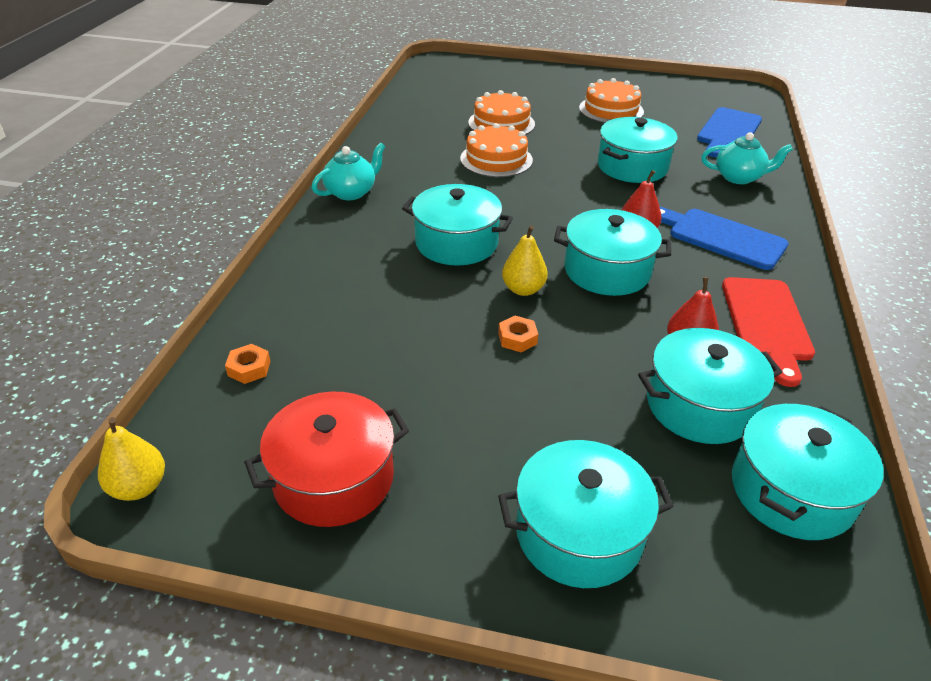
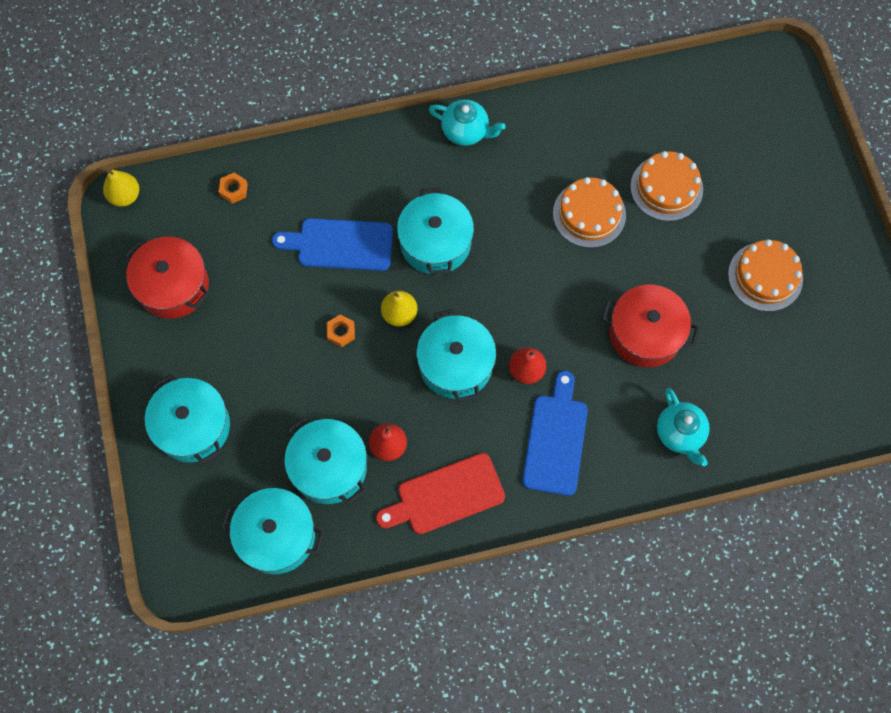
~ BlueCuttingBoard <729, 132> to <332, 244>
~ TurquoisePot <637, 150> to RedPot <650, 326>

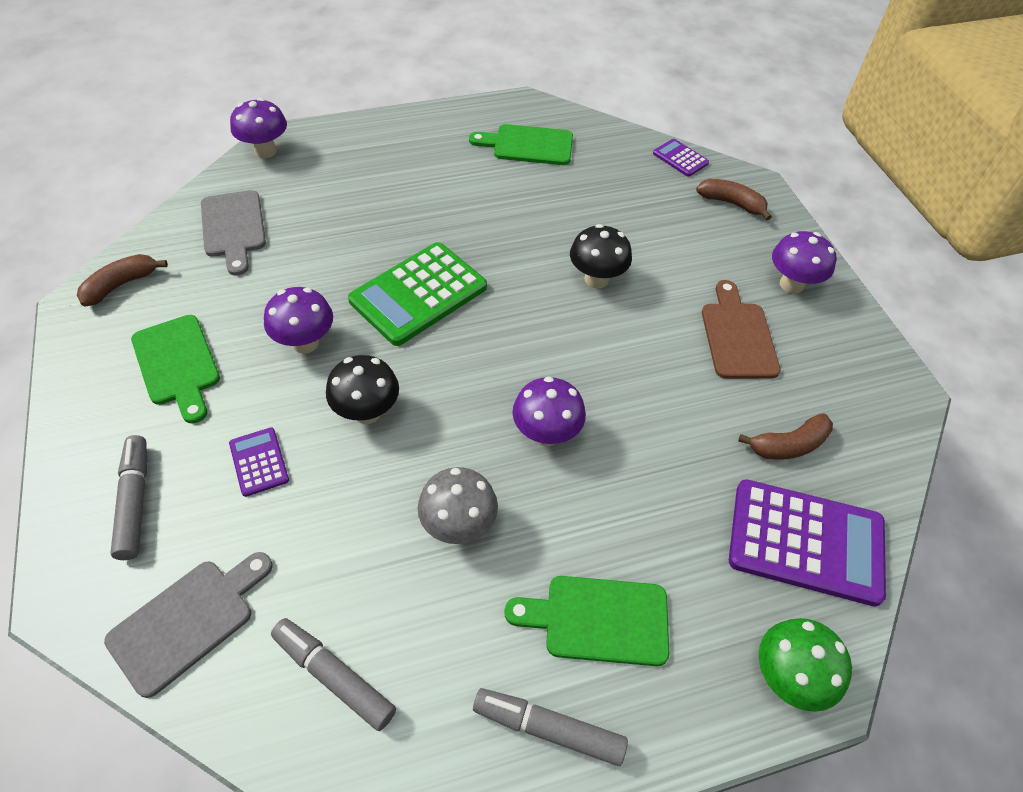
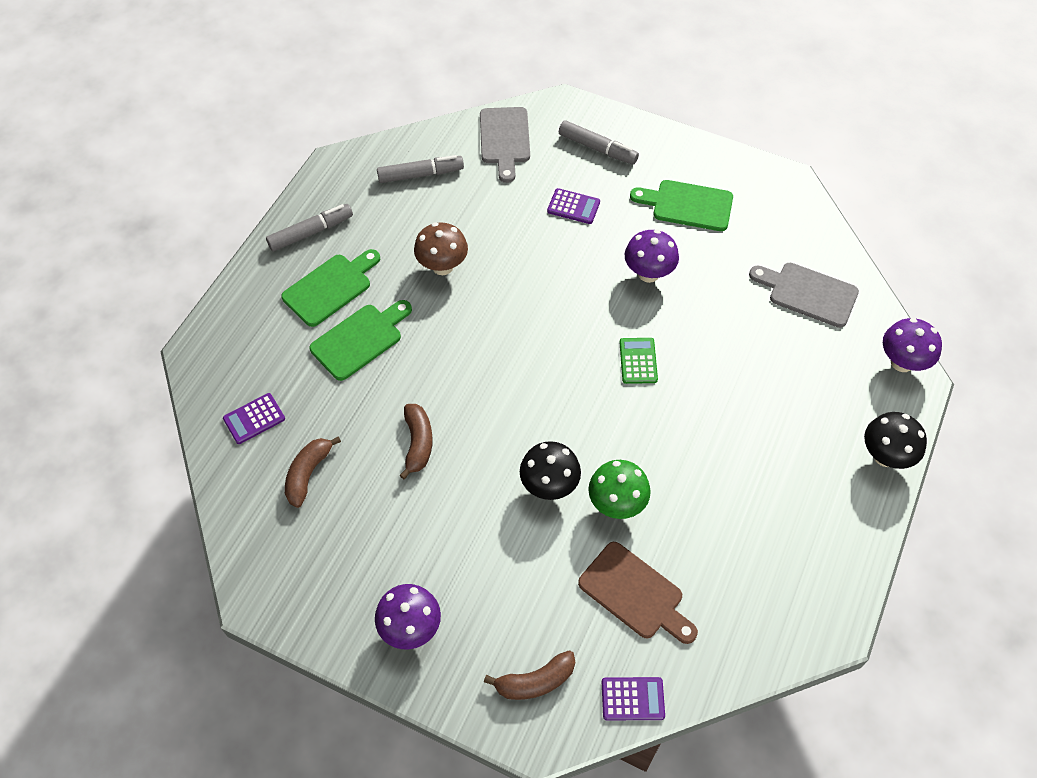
~ PurpleCalculator <807, 543> = <254, 418> x0.48
~ GreenCuttingBoard <521, 144> to <361, 340>
~ BrownBanana <122, 280> to <416, 441>
~ GreyMushroom <458, 505> to BrownMushroom <441, 248>
~ BrownCuttingBoard <741, 329> to <638, 593>
~ GreenMushroom <805, 665> to <619, 489>
~ GreenCalculator <417, 294> = <638, 361> x0.48
~ BlackMushroom <362, 389> to <895, 440>
- PurpleMushroom <549, 411>

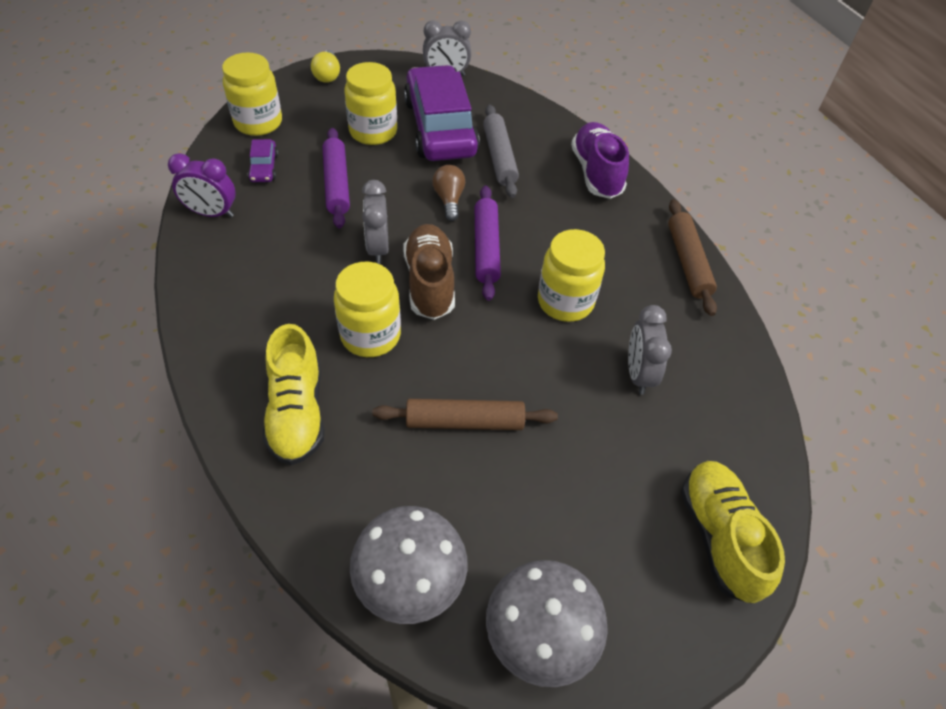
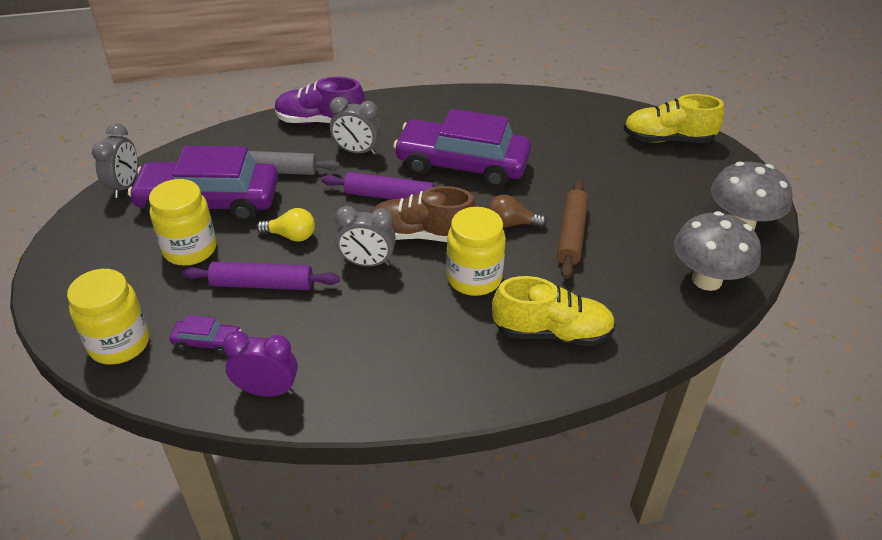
~ PurpleClock <202, 185> = <260, 364> 105 degrees counterclockwise
~ YellowLightBulb <325, 66> to <285, 225>
~ GreyClock <650, 350> to <355, 126>
~ YellowJar <571, 275> to PurpleCar <462, 148>
~ BrownLightBulb <448, 193> to <517, 211>
- BrownRollingPin <692, 257>

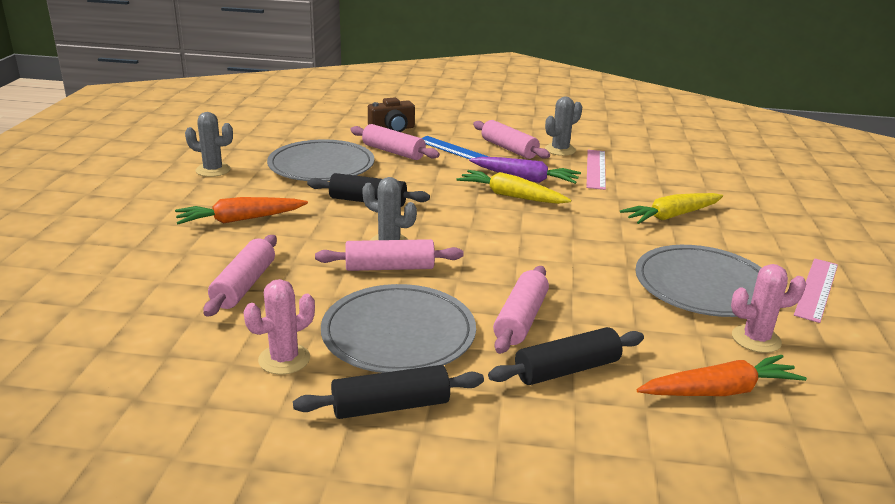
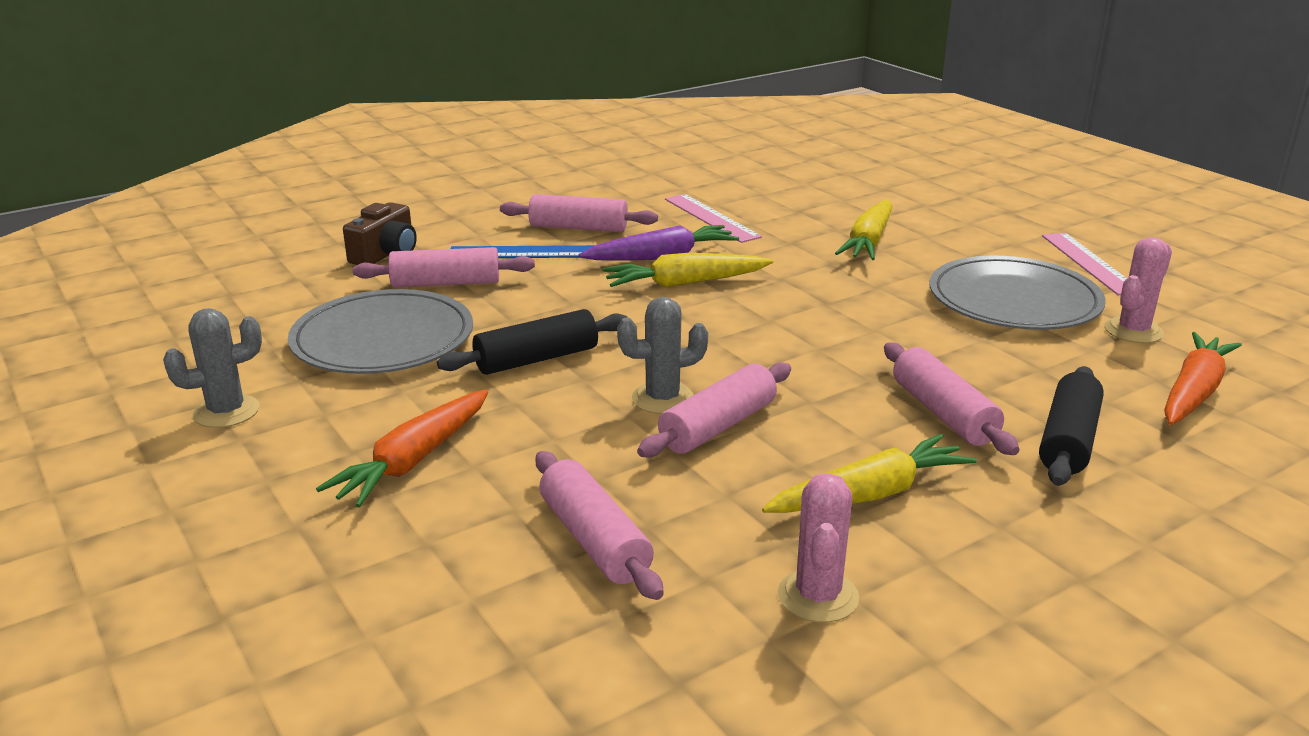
~ GreyPlate <398, 328> to YellowCarrot <869, 473>
- BlackRollingPin <388, 392>
- GreyCactus <563, 126>

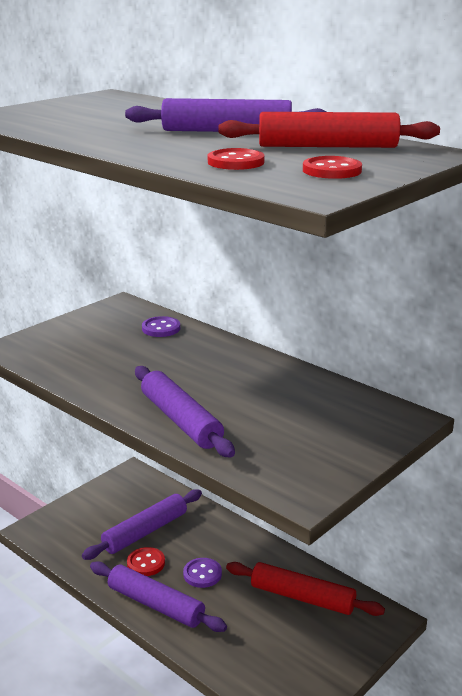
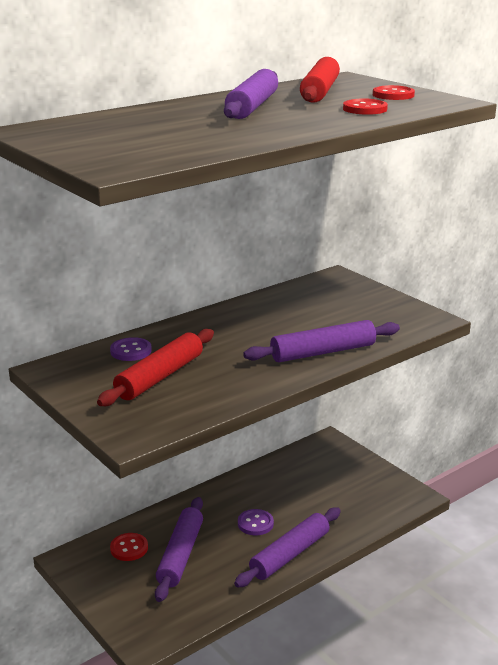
~ RedRollingPin <305, 589> to <155, 367>
~ RedButton <146, 561> to <129, 547>
~ PurpleRollingPin <142, 524> = <179, 549> 45 degrees clockwise

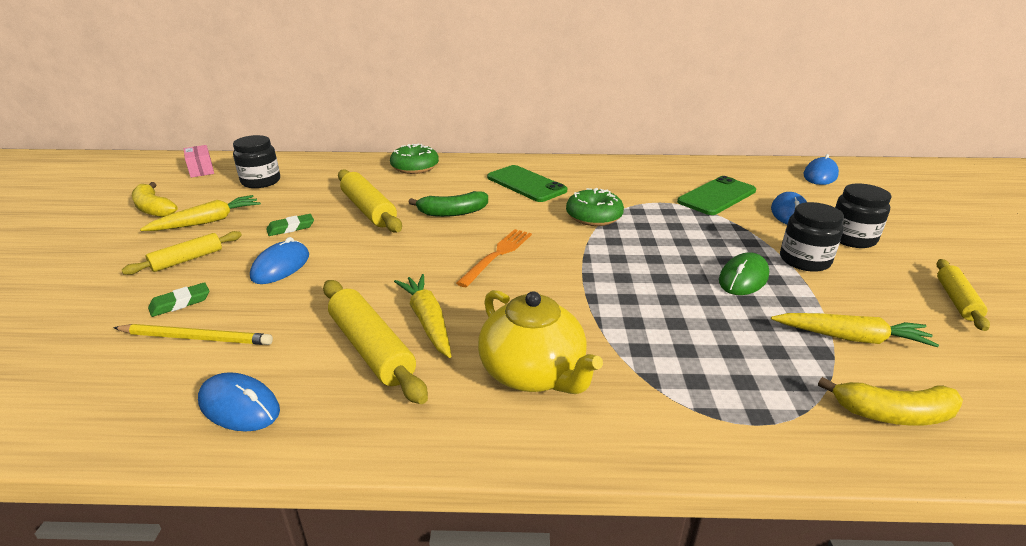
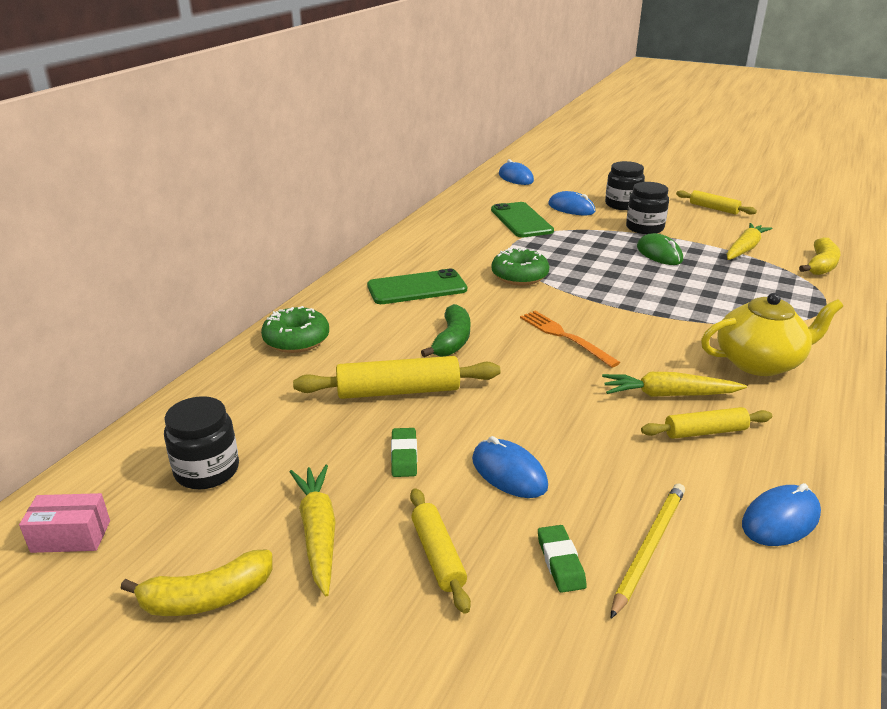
~ YellowRollingPin <375, 342> = <706, 423> x0.62

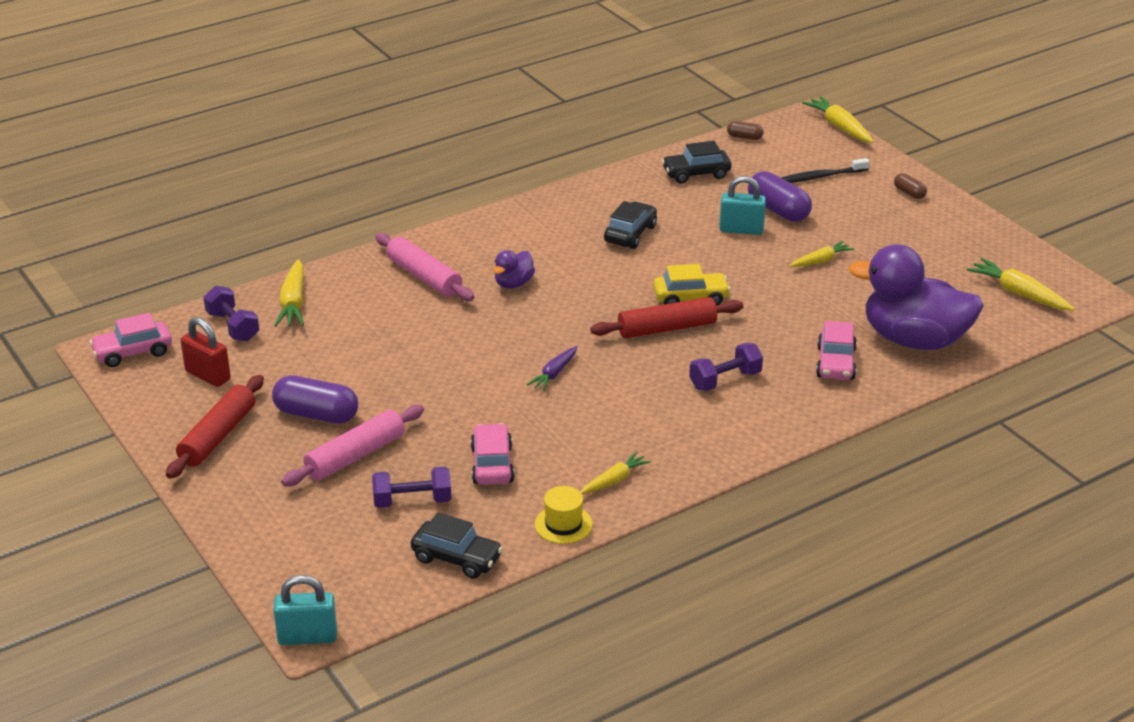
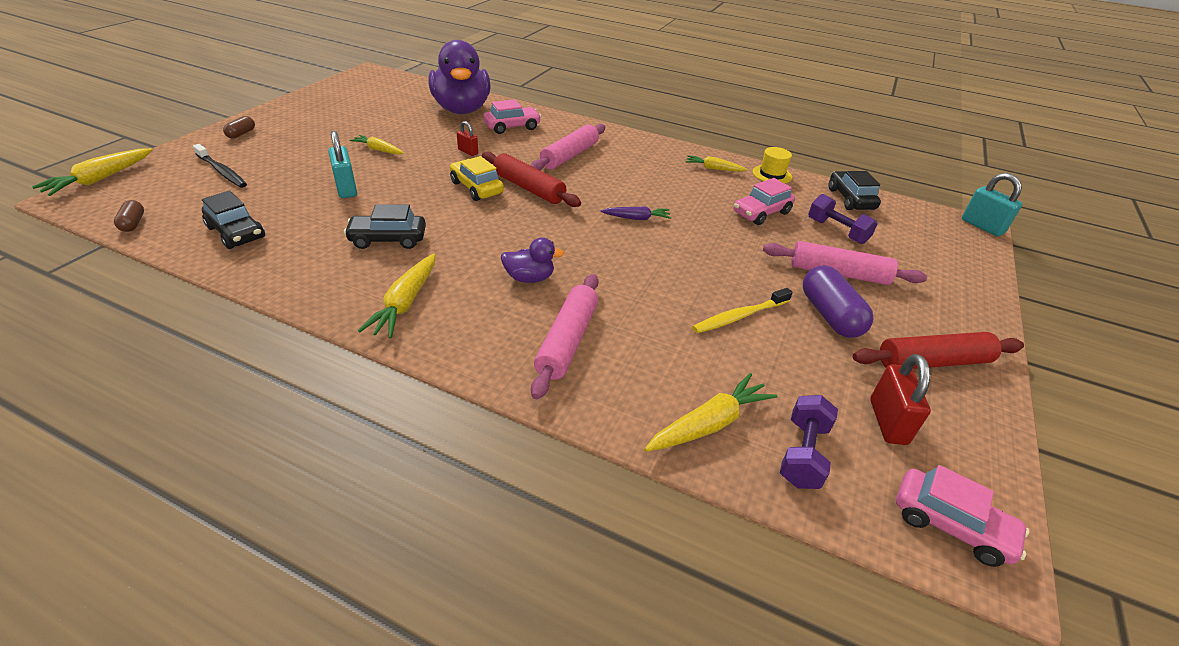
~ YellowCarrot <1020, 284> to <396, 295>
+ RedPadlock <467, 138>
~ PurpleDumbbell <726, 367> to PinkRollingPin <568, 147>
+ YellowToothbrush <742, 310>
- PurpleCapsule <780, 196>

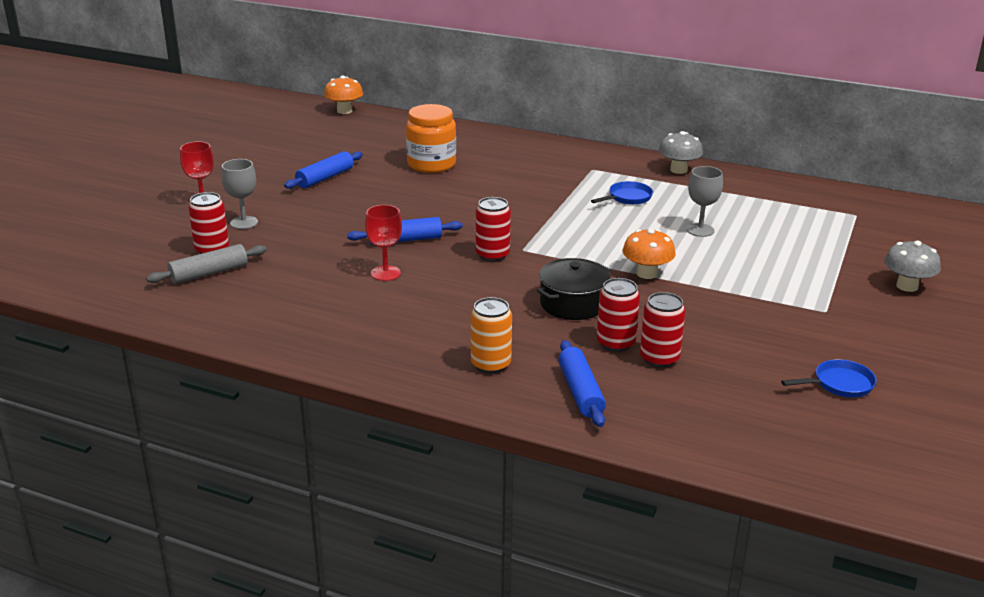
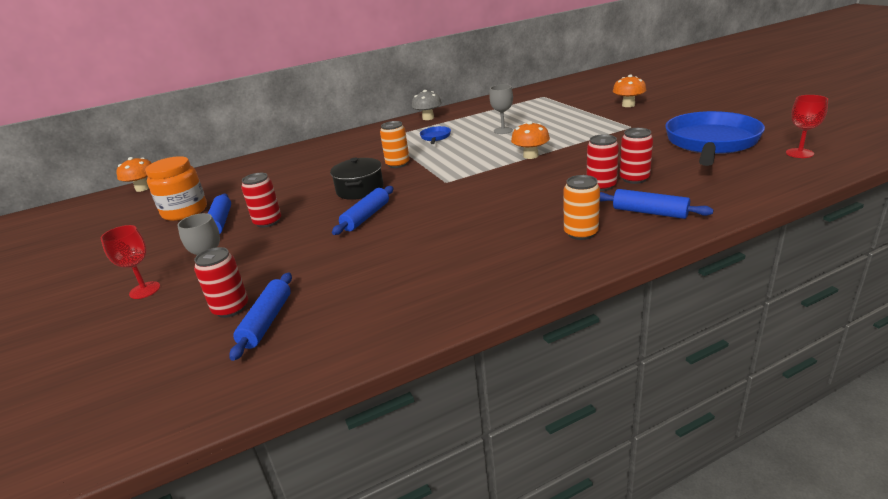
~ OrangeJar <431, 138> to <176, 188>
~ GreyRollingPin <206, 264> to BlueRollingPin <260, 317>
~ RedCan <493, 229> to <261, 200>
~ BlackPot <574, 289> to <357, 179>
+ OrangeCan <395, 144>
~ GreyMushroom <912, 266> to OrangeMushroom <629, 91>
~ BluePan <829, 378> = <715, 138> x2.42
~ RedGoblet <383, 243> to <807, 126>

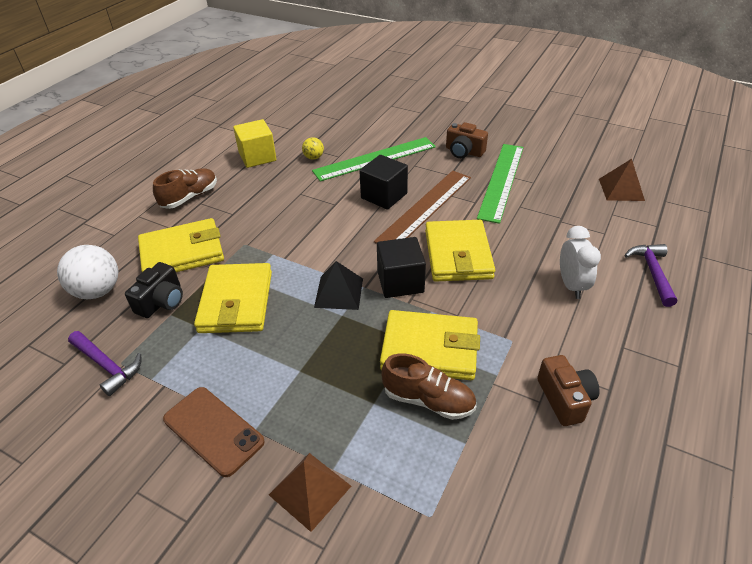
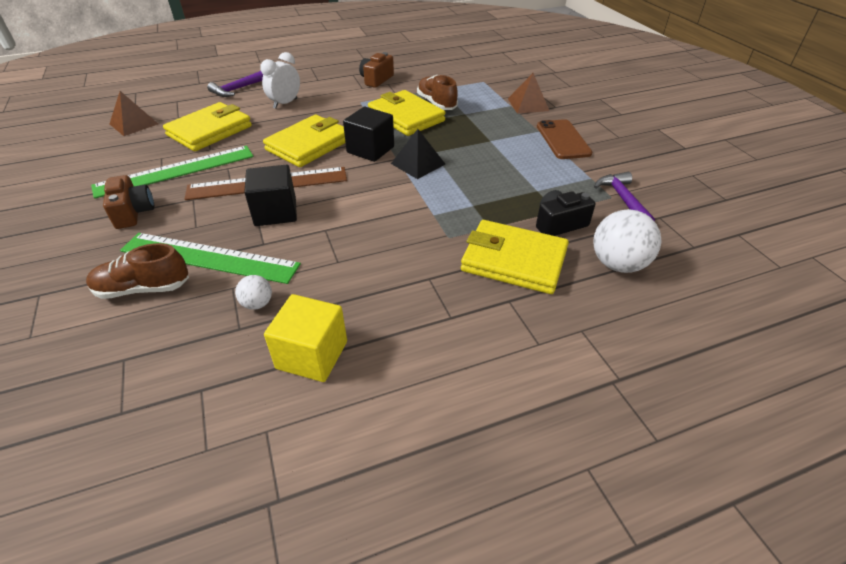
~ BrownShoe <185, 189> to <137, 271>
~ YellowWallet <233, 298> to <207, 126>
~ YellowBall <313, 148> to WhiteBall <253, 292>

